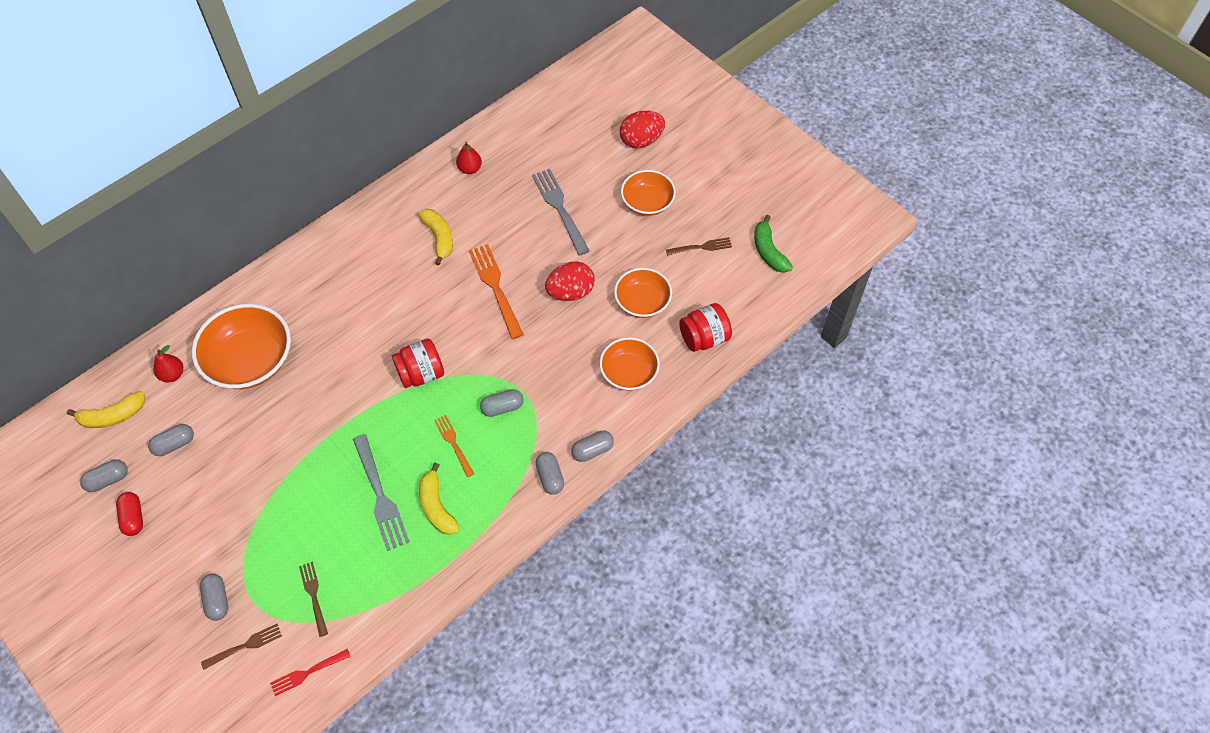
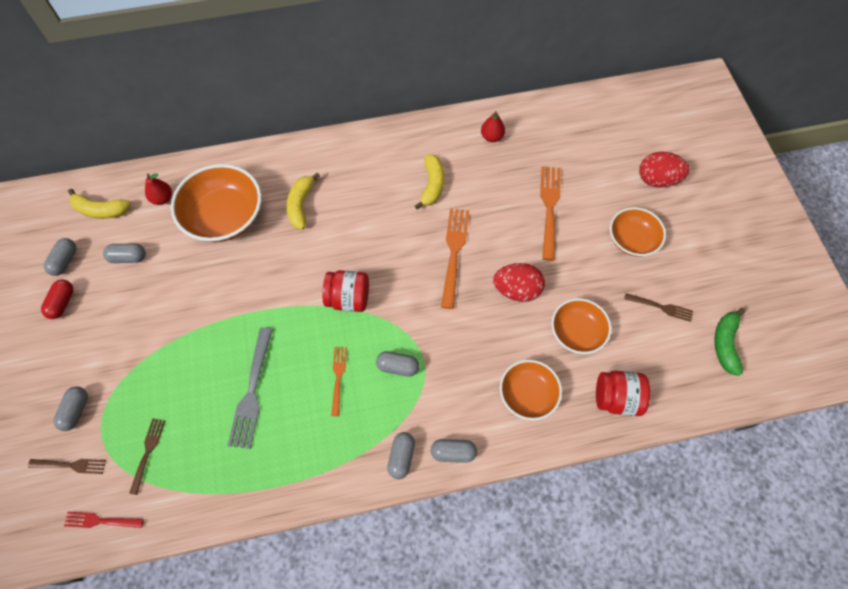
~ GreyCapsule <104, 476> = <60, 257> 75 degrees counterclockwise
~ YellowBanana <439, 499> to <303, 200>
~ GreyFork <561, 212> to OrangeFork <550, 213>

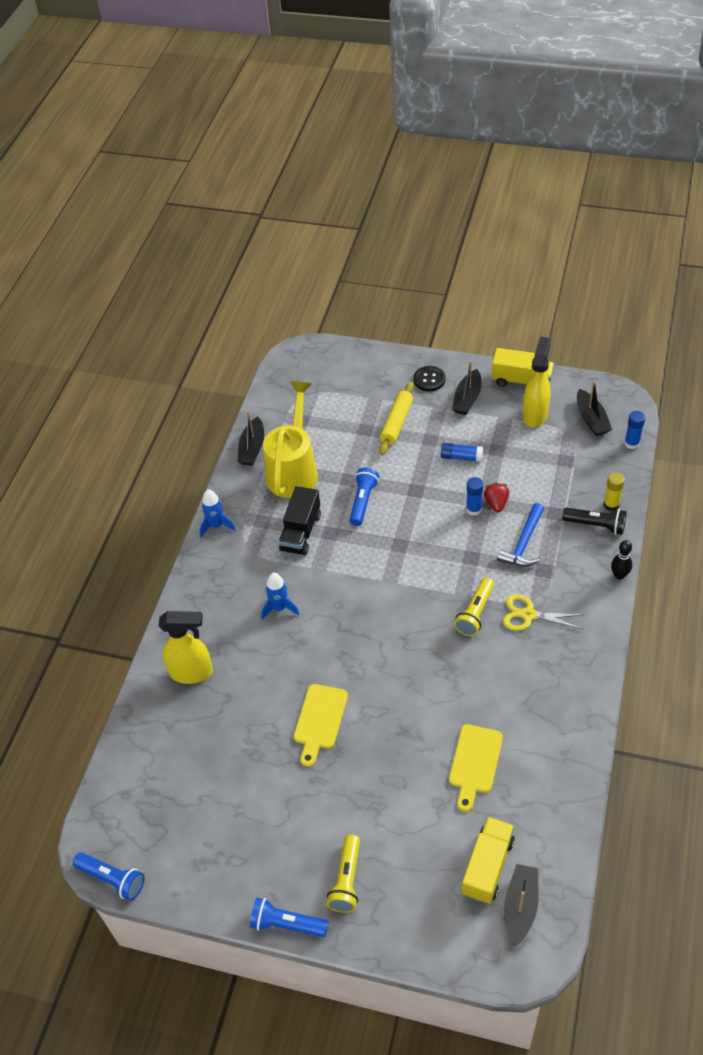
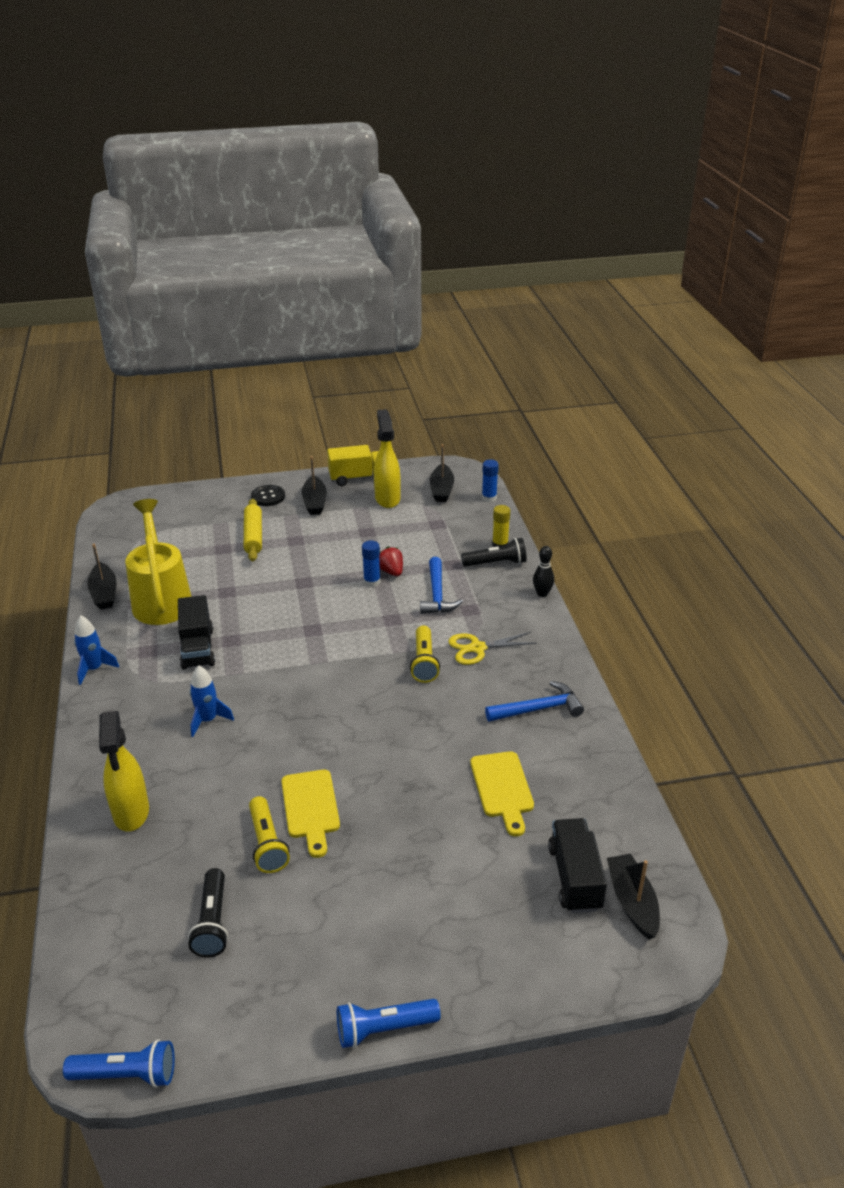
~ YellowSprayBottle <186, 647> = <124, 771> 105 degrees clockwise
+ BlackFlashlight <208, 912>
~ YellowFlashlight <343, 873> to <269, 834>
~ BlackBoat <594, 408> = <442, 473> 45 degrees clockwise
+ BlueHammer <534, 701>
~ YellowTruck <488, 860> to BlackTruck <577, 865>
- BlueFlashlight <364, 496>
- BlueGlueStick <462, 452>

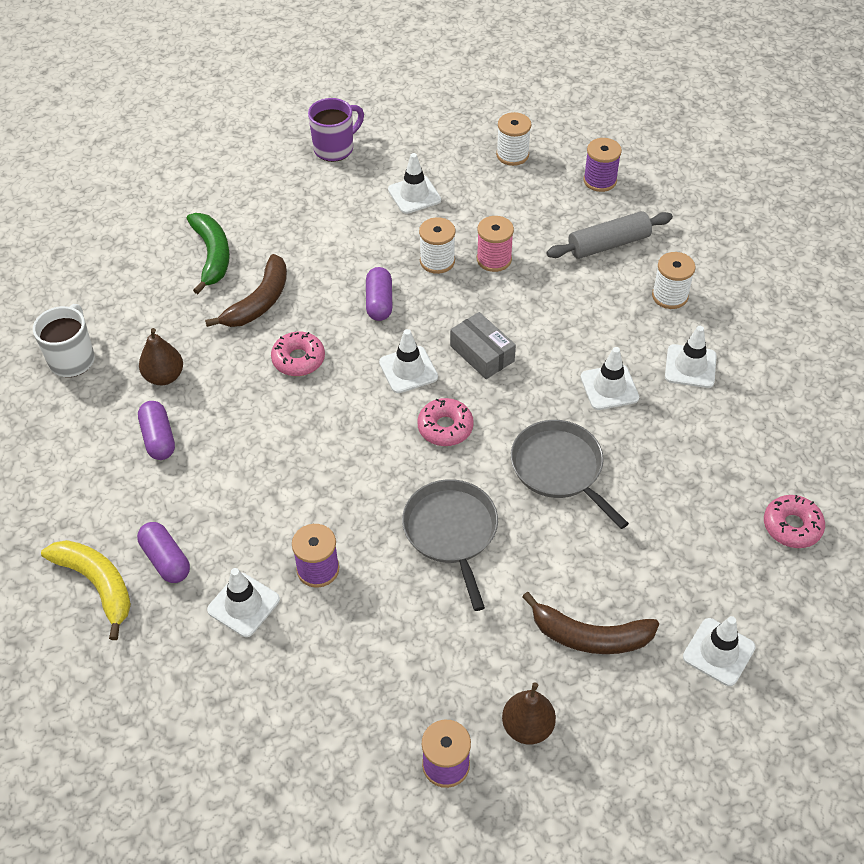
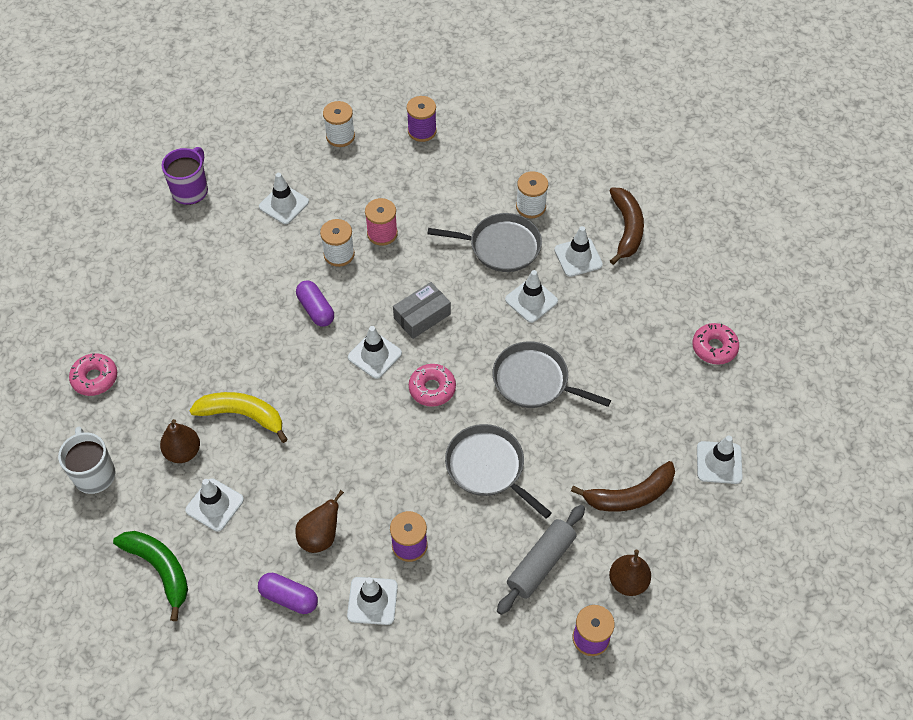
~ PinkDonut <298, 354> to <93, 374>
~ GreenBanana <208, 253> to <150, 576>
~ PurpleCapsule <156, 430> to WhiteTrafficCone <214, 505>
~ YellowBanana <86, 590> to <238, 417>
+ BrownPear <319, 521>
~ GreyBox <483, 345> = <422, 310> 60 degrees counterclockwise
+ GreyPan <485, 242>
~ GreyRollingPin <609, 235> to <541, 560>
~ BrownBanana <246, 290> to <626, 226>

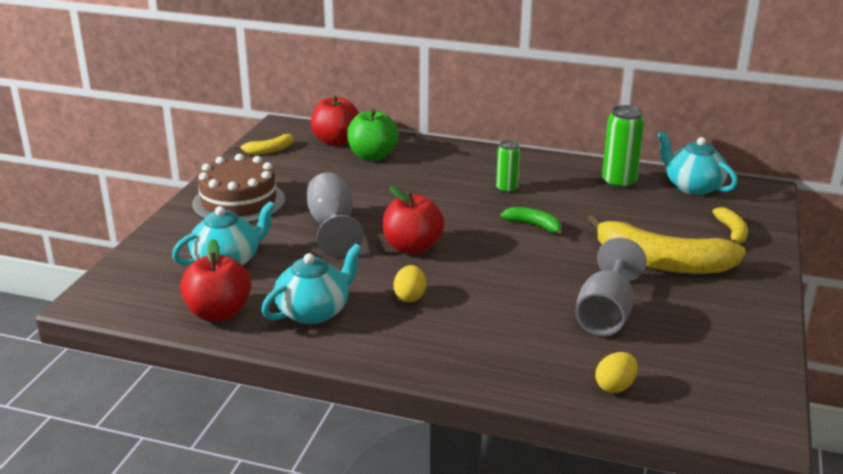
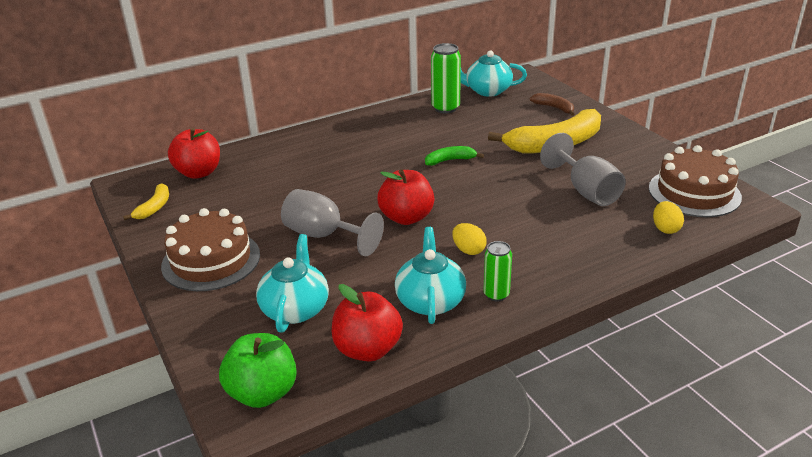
~ GreenApple <373, 135> to <258, 370>
~ GreenCan <508, 167> to <498, 271>
~ YellowBanana <730, 225> to BrownBanana <552, 104>
+ BrownCake <695, 181>

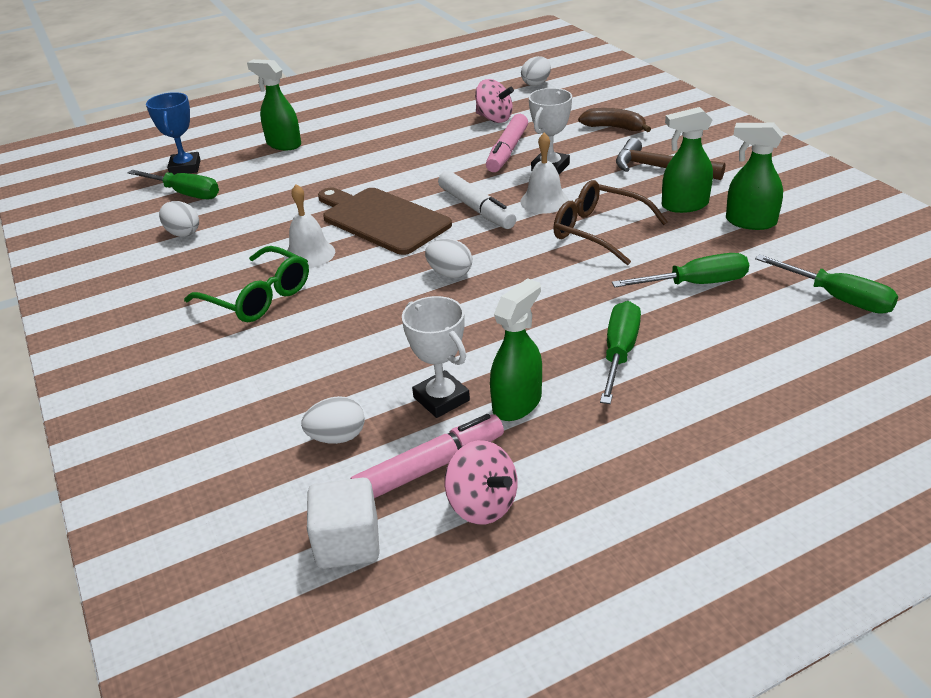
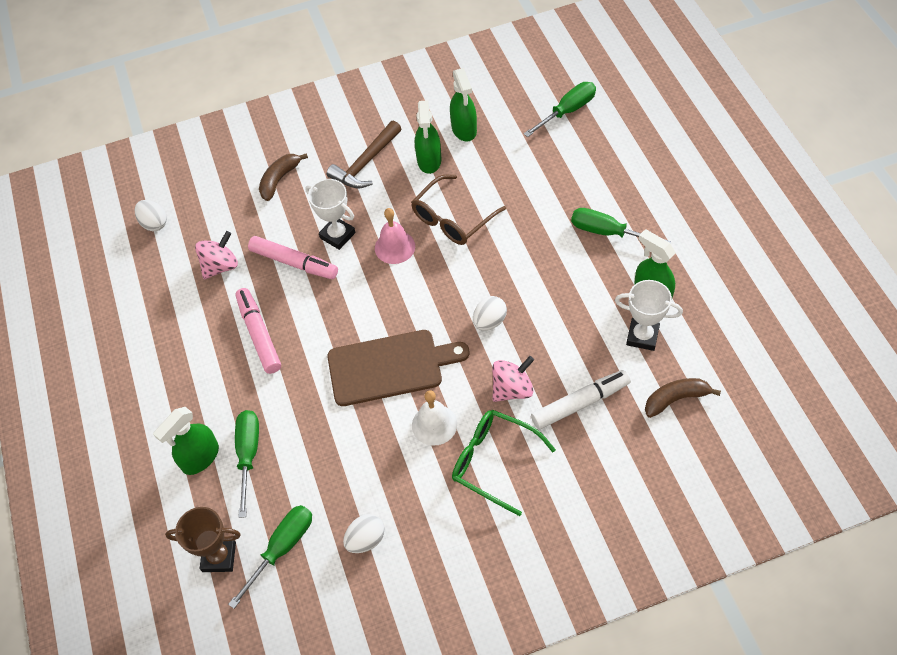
~ BlueTrophy <173, 133> to BrownTrophy <202, 539>
~ PinkMarker <427, 456> to <258, 331>
~ GreenScrewdriver <680, 270> to <247, 464>
~ BrownCuttingBoard <385, 221> = <398, 368> 150 degrees counterclockwise
~ WhiteBell <544, 173> to PinkBell <395, 236>
~ GreenSprayBottle <754, 176> = <463, 105> 45 degrees counterclockwise
~ GreenGlasses <246, 284> = <504, 463> 105 degrees counterclockwise
~ PinkSpinningTop <481, 482> to <513, 379>
~ WhiteMarker <477, 200> to <581, 399>
~ WhiteTrophy <436, 357> = <649, 315> 45 degrees clockwise
~ WhiteEgg <333, 420> to BrownBanana <683, 398>
- WhiteCube <343, 523>

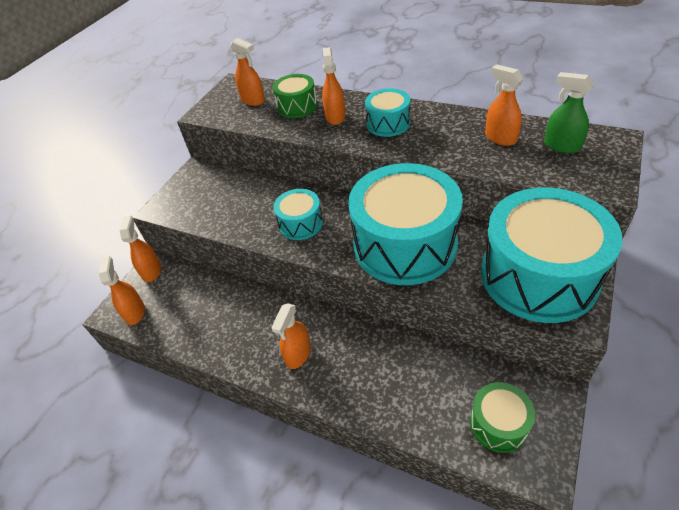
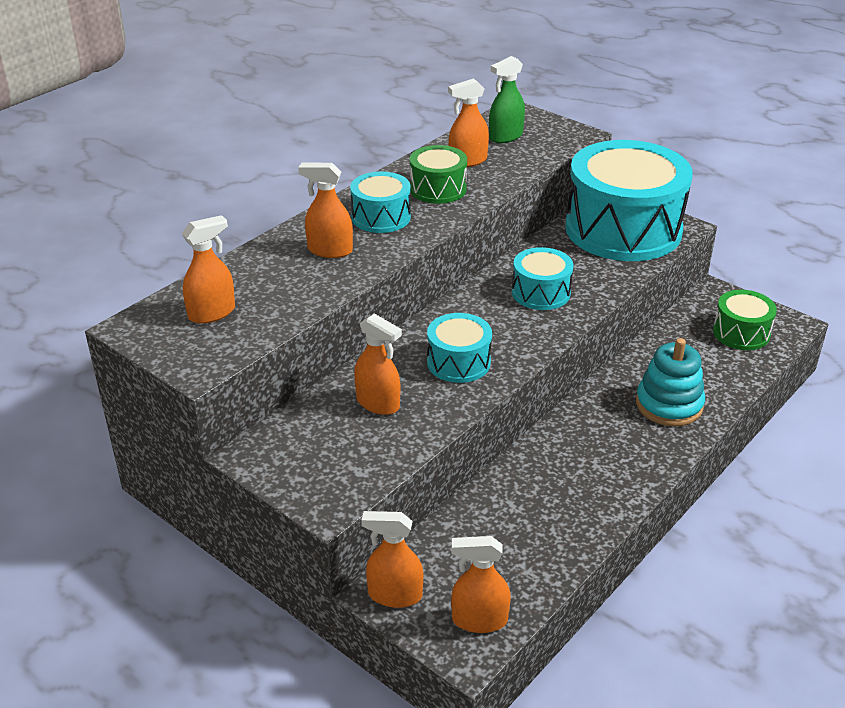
~ OrangeSprayBottle <291, 336> to <378, 364>
~ GreenDrum <294, 96> to <438, 174>
~ TurquoiseDrum <405, 224> = <543, 278> x0.47
+ TurquoiseStackingToy <670, 382>

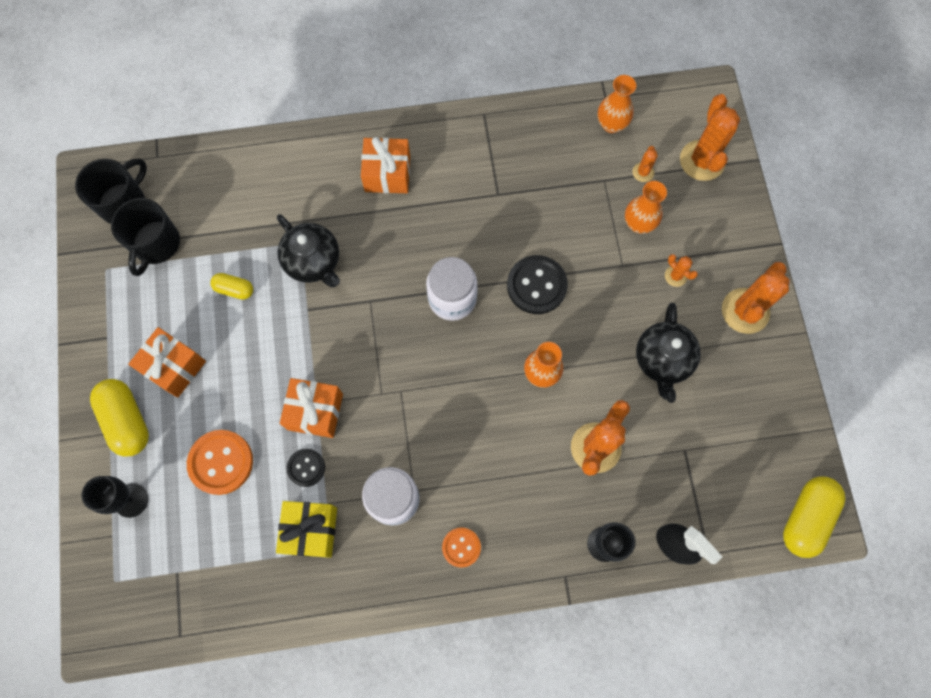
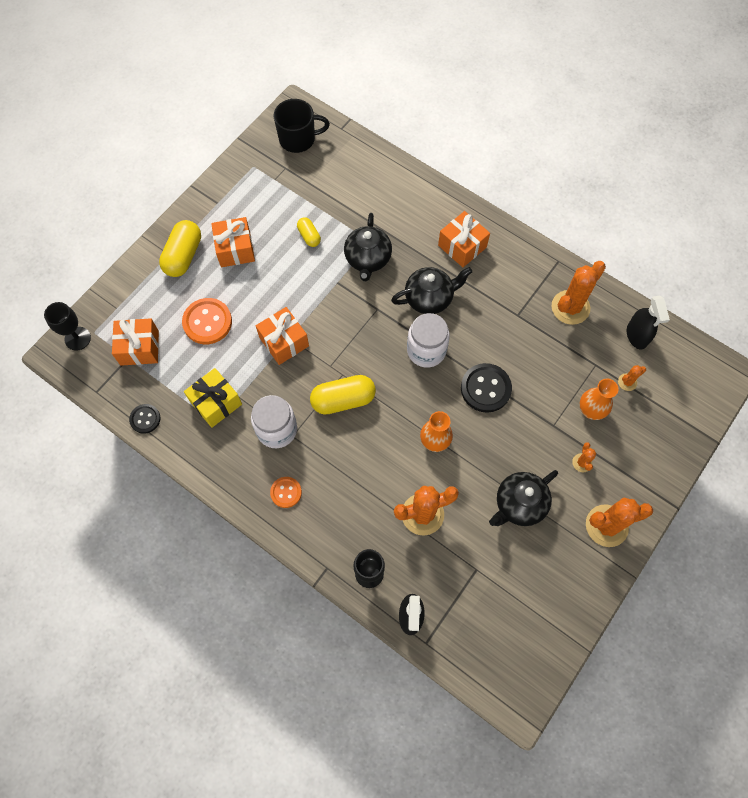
~ BlackGoblet <115, 497> to <67, 326>
+ OrangeGift <135, 342>
~ BlackButton <306, 468> to <145, 419>
~ YellowCapsule <814, 517> to <343, 395>
+ BlackTeapot <431, 290>
~ OrangeCactus <710, 137> to <579, 293>
~ OrangeVase <617, 104> to BlackSprayBottle <648, 323>
- BlackMug <145, 237>

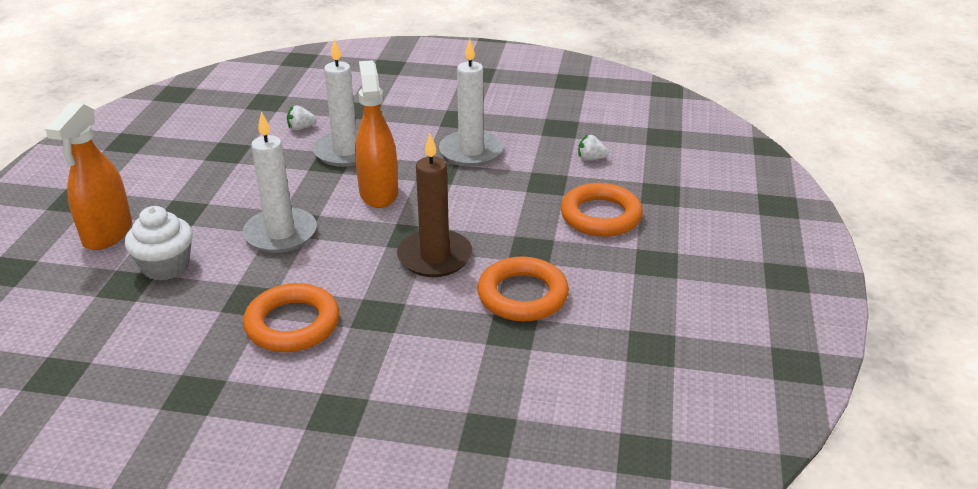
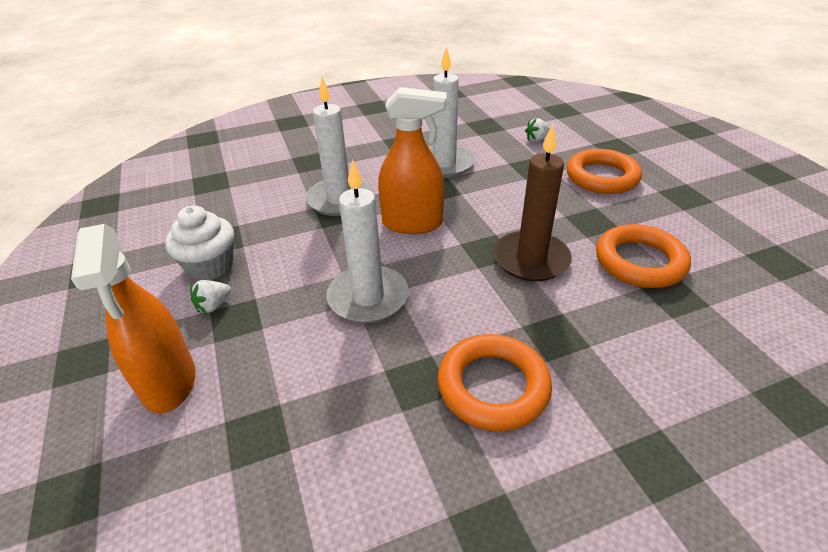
~ WhiteCupcake <159, 243> to <199, 243>
~ WhiteStrawberry <302, 117> to <210, 296>
~ OrangeSprayBottle <376, 134> = <412, 160> 135 degrees clockwise

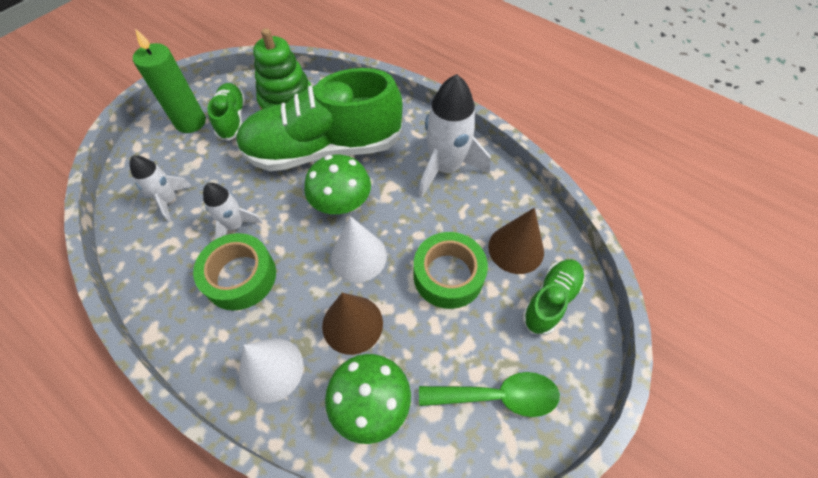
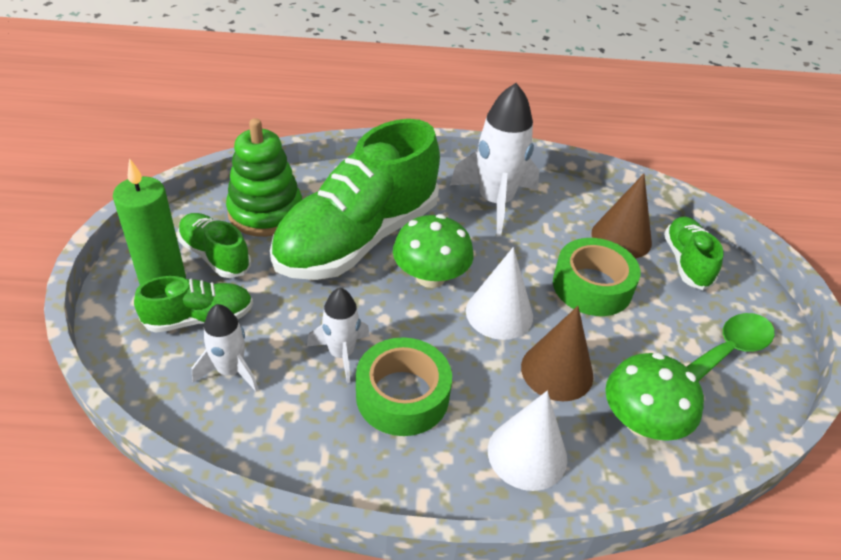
+ GreenShoe <193, 304>

